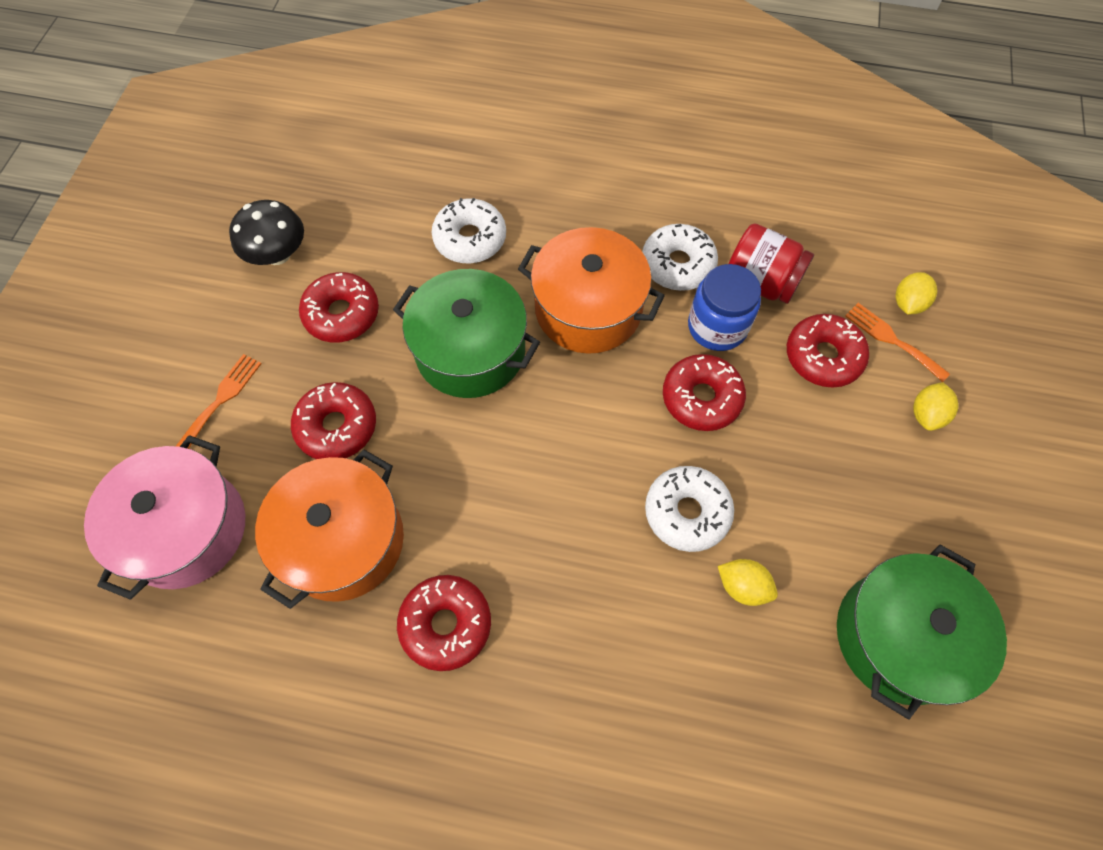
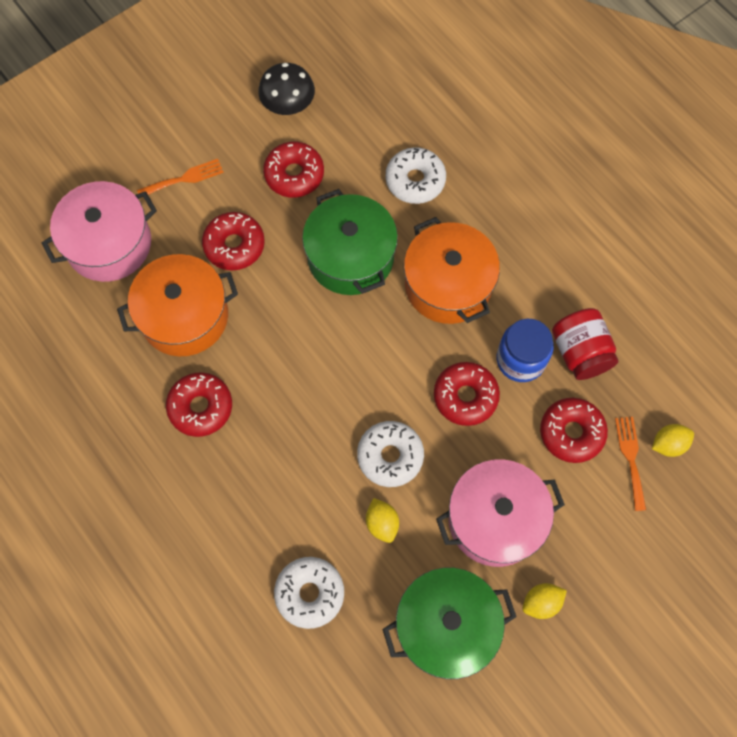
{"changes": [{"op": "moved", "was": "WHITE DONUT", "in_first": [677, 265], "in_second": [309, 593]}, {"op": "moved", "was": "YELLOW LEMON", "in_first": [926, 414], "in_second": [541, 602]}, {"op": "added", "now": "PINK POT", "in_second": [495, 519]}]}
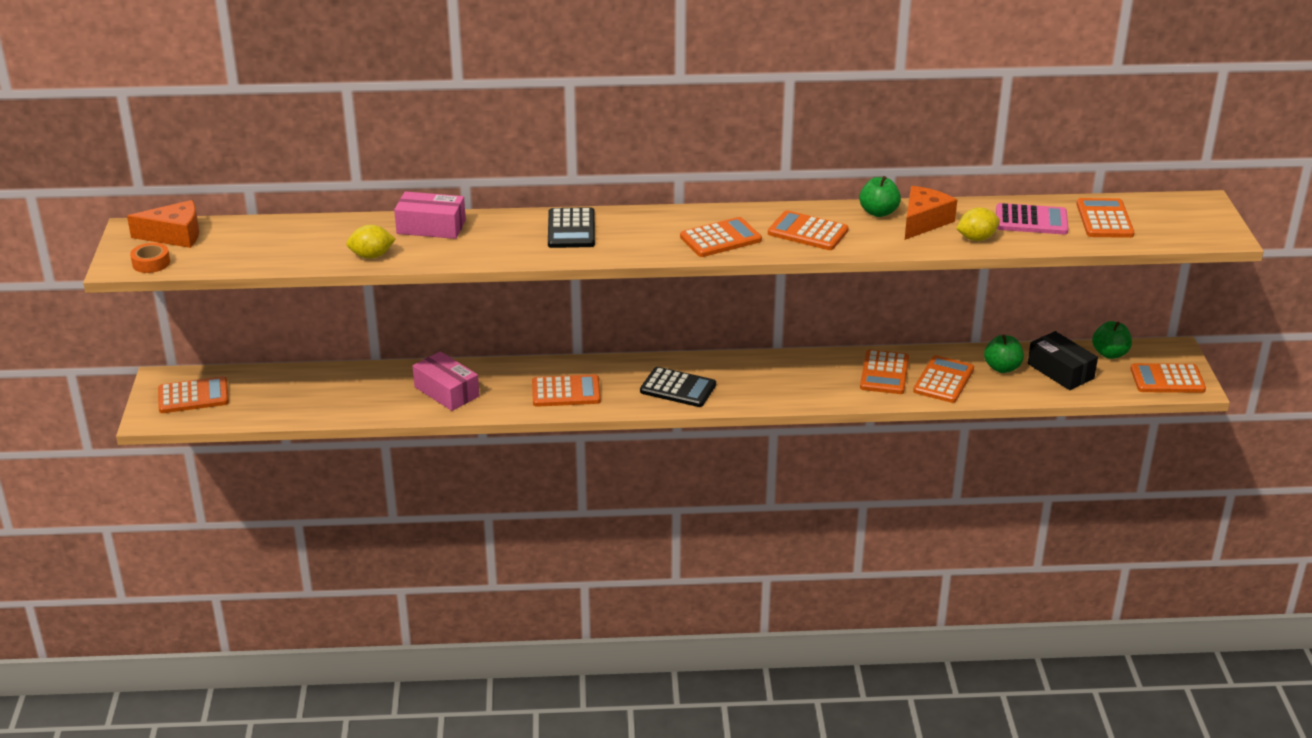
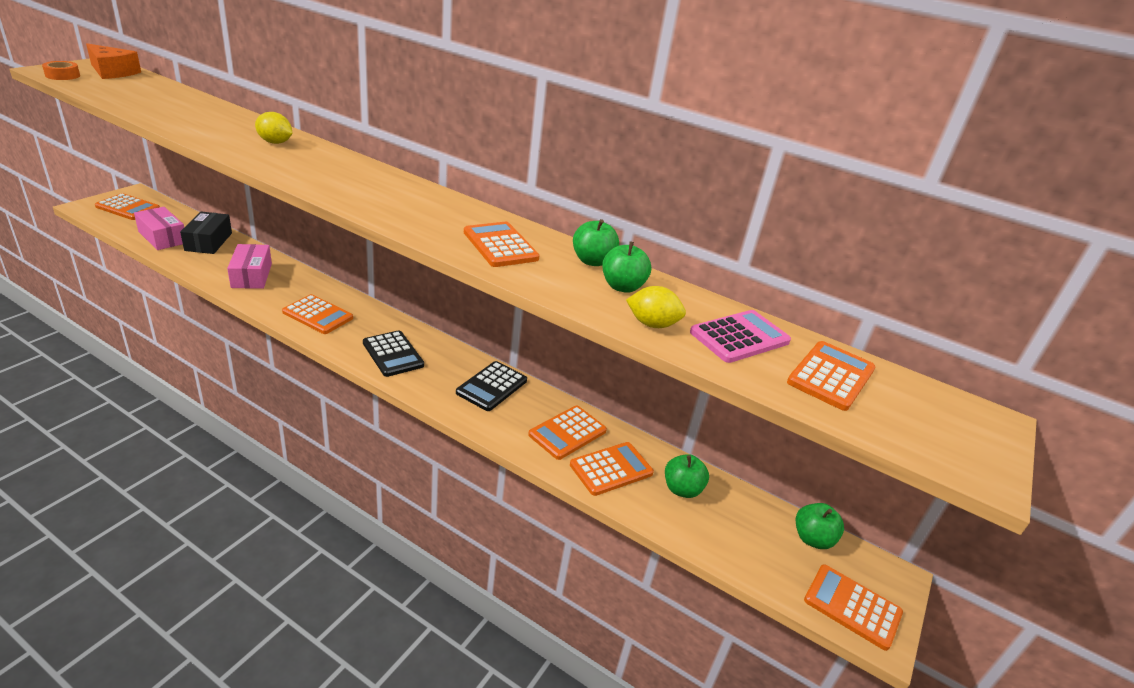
{"changes": [{"op": "moved", "was": "YELLOW LEMON", "in_first": [371, 256], "in_second": [275, 142]}, {"op": "moved", "was": "PINK BOX", "in_first": [431, 227], "in_second": [163, 237]}, {"op": "moved", "was": "BLACK CALCULATOR", "in_first": [571, 229], "in_second": [491, 386]}, {"op": "removed", "was": "ORANGE CALCULATOR", "in_first": [720, 239]}, {"op": "replaced", "was": "ORANGE CHEESE", "now": "GREEN APPLE", "in_first": [924, 222], "in_second": [622, 287]}, {"op": "turned", "was": "PINK CALCULATOR", "in_first": [1031, 220], "in_second": [739, 337], "clockwise": -75}, {"op": "moved", "was": "BLACK BOX", "in_first": [1060, 371], "in_second": [208, 242]}]}
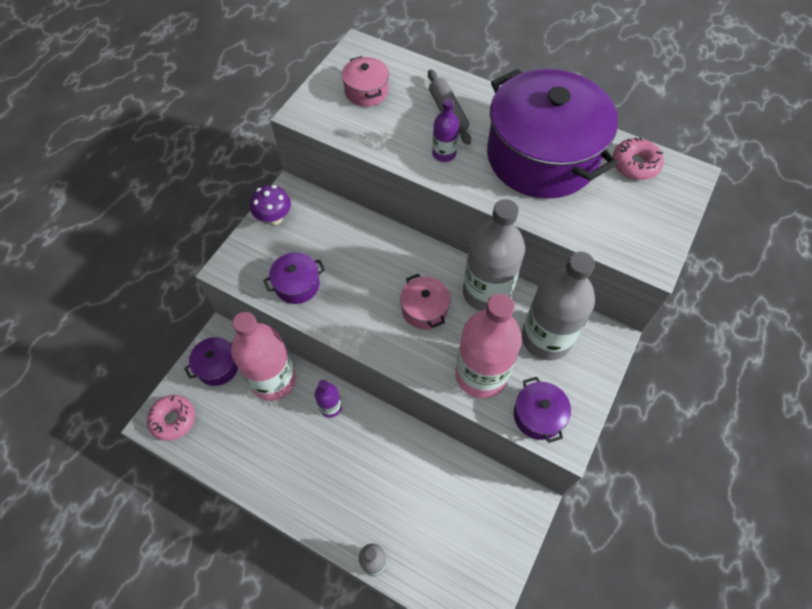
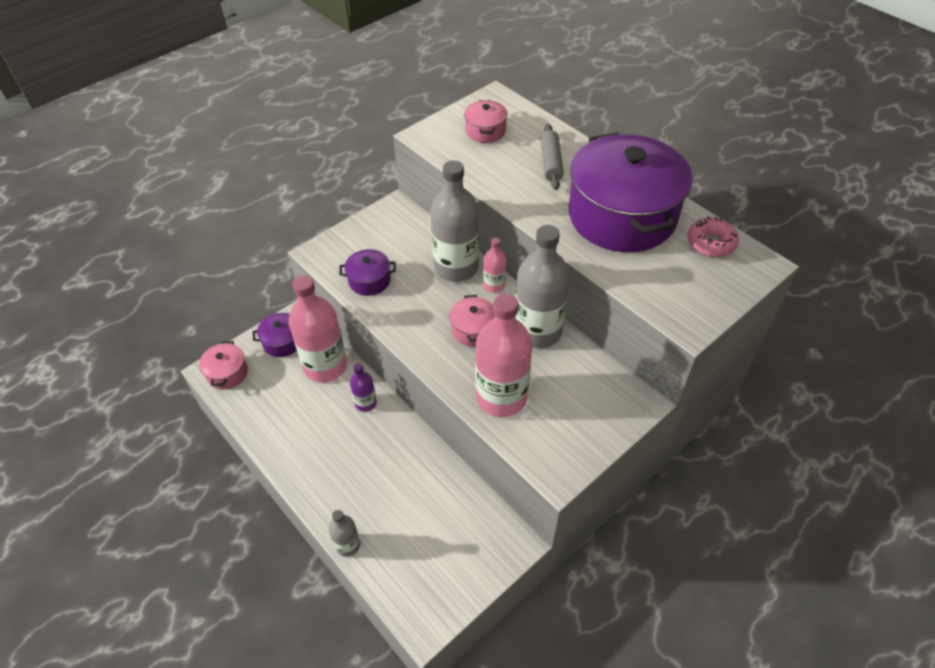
{"changes": [{"op": "replaced", "was": "PINK DONUT", "now": "PINK POT", "in_first": [173, 419], "in_second": [227, 373]}, {"op": "removed", "was": "PURPLE MUSHROOM", "in_first": [274, 218]}, {"op": "removed", "was": "PURPLE BOTTLE", "in_first": [444, 154]}, {"op": "removed", "was": "PURPLE POT", "in_first": [538, 415]}, {"op": "moved", "was": "GREY BOTTLE", "in_first": [546, 338], "in_second": [456, 267]}, {"op": "added", "now": "PINK BOTTLE", "in_second": [494, 285]}]}
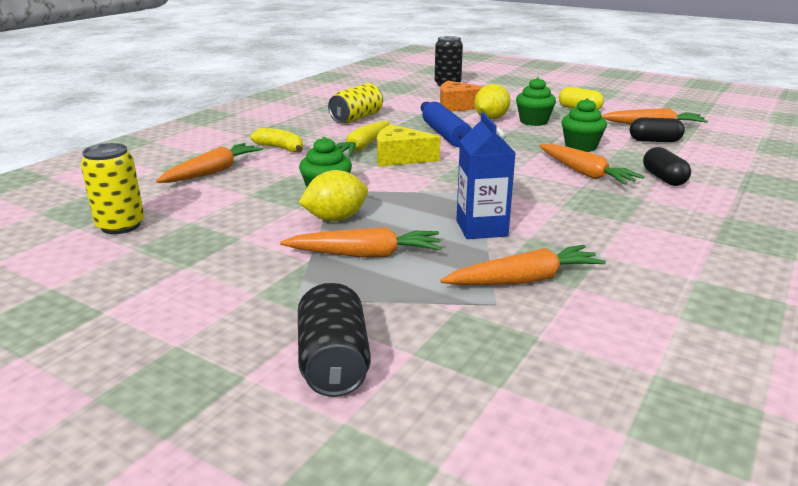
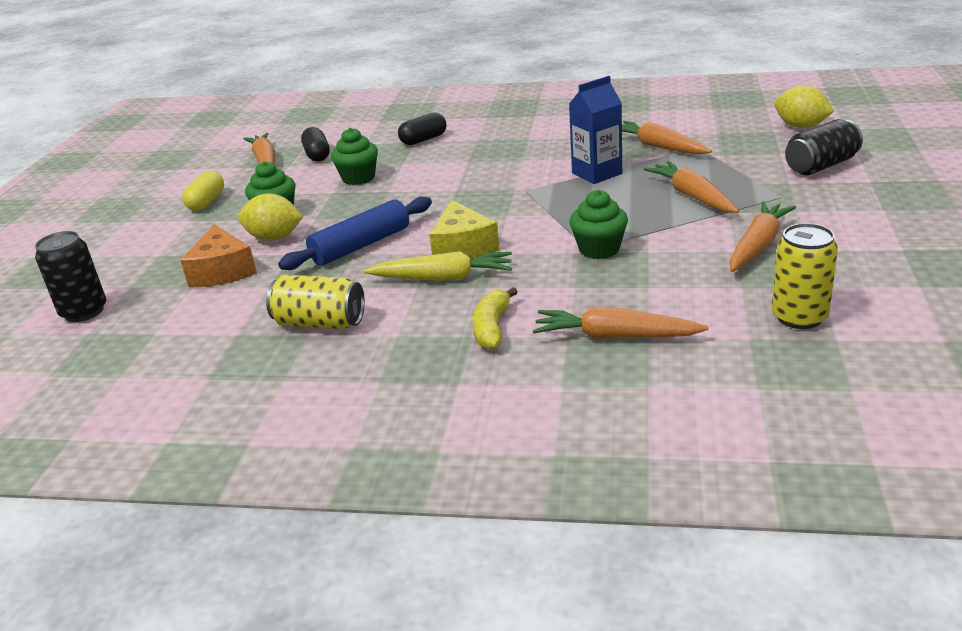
{"changes": [{"op": "moved", "was": "YELLOW LEMON", "in_first": [335, 218], "in_second": [801, 126]}, {"op": "moved", "was": "ORANGE CARROT", "in_first": [585, 173], "in_second": [758, 246]}]}
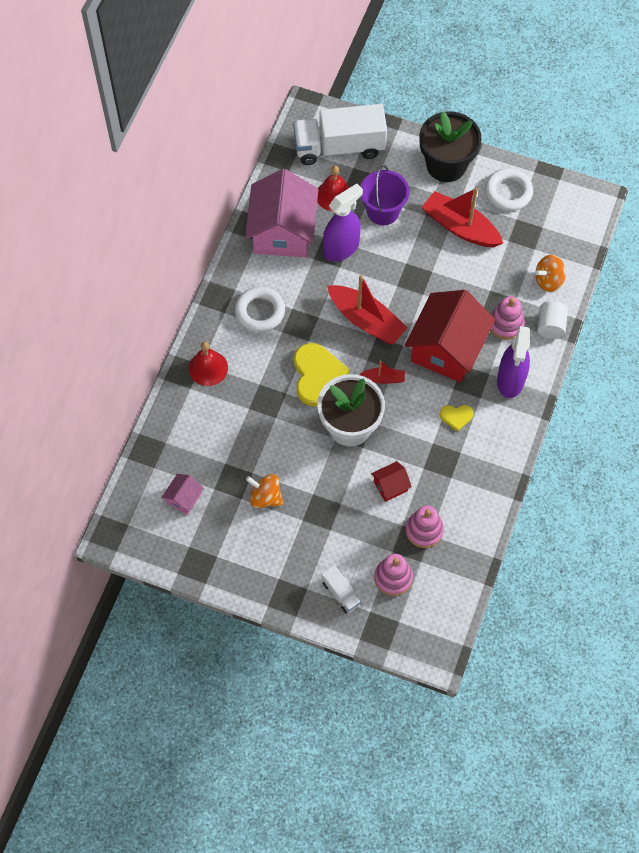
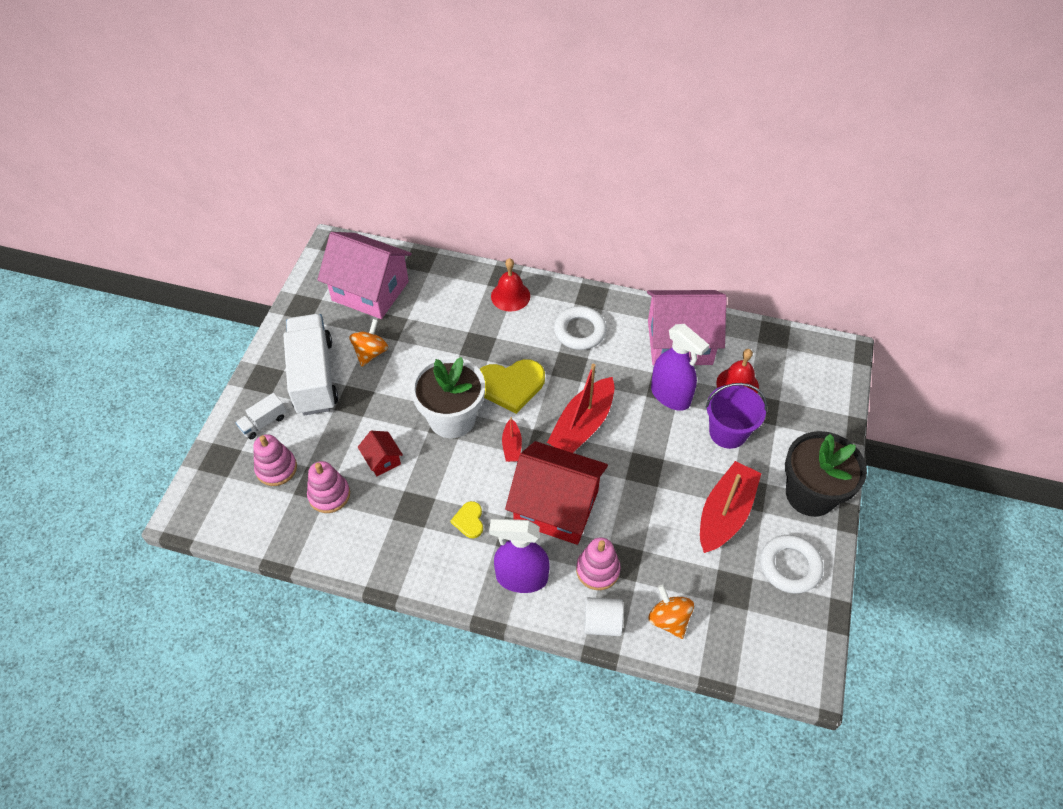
{"changes": [{"op": "resized", "was": "PINK HOUSE", "in_first": [184, 498], "in_second": [370, 291], "ratio": 2.31}, {"op": "moved", "was": "WHITE TRUCK", "in_first": [339, 147], "in_second": [314, 376]}]}
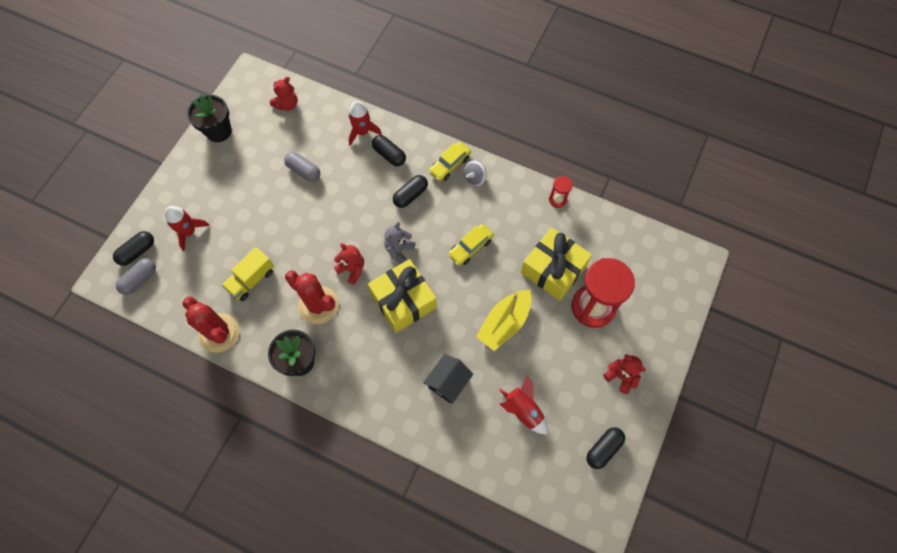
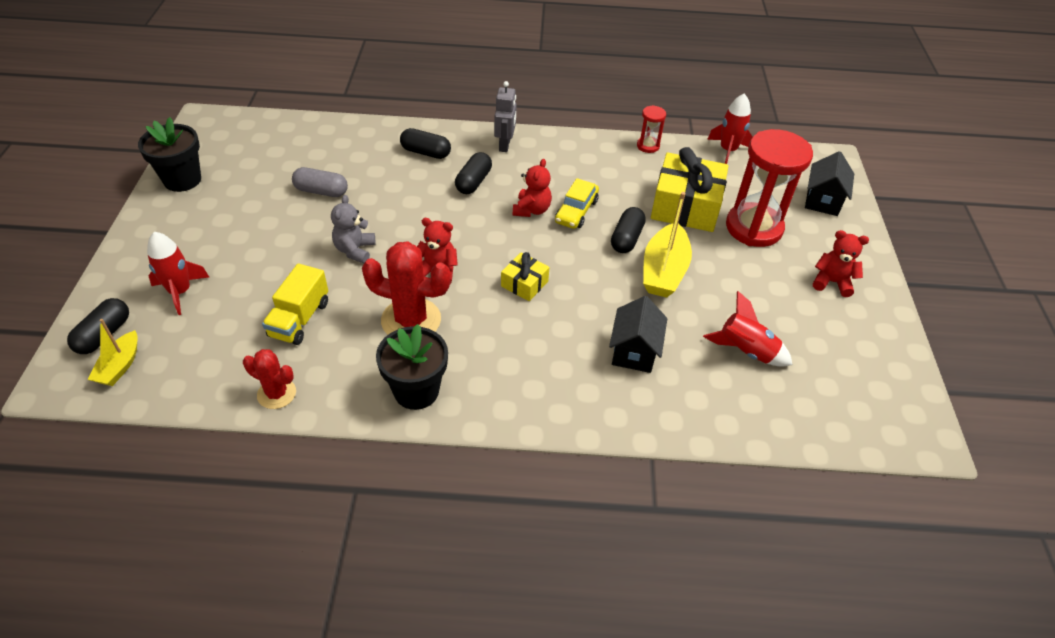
{"changes": [{"op": "replaced", "was": "GREY CAPSULE", "now": "YELLOW BOAT", "in_first": [140, 279], "in_second": [120, 366]}, {"op": "resized", "was": "RED CACTUS", "in_first": [219, 333], "in_second": [276, 393], "ratio": 0.59}, {"op": "moved", "was": "RED TEDDY BEAR", "in_first": [287, 105], "in_second": [531, 210]}, {"op": "moved", "was": "RED ROCKET", "in_first": [362, 132], "in_second": [728, 150]}, {"op": "resized", "was": "YELLOW GIFT", "in_first": [403, 300], "in_second": [524, 284], "ratio": 0.5}, {"op": "moved", "was": "GREY TEDDY BEAR", "in_first": [399, 249], "in_second": [355, 250]}, {"op": "replaced", "was": "YELLOW CAR", "now": "GREY ROBOT", "in_first": [449, 165], "in_second": [505, 145]}, {"op": "removed", "was": "GREY SPINNING TOP", "in_first": [474, 178]}, {"op": "moved", "was": "BLACK CAPSULE", "in_first": [603, 449], "in_second": [626, 239]}, {"op": "added", "now": "BLACK HOUSE", "in_second": [822, 201]}]}
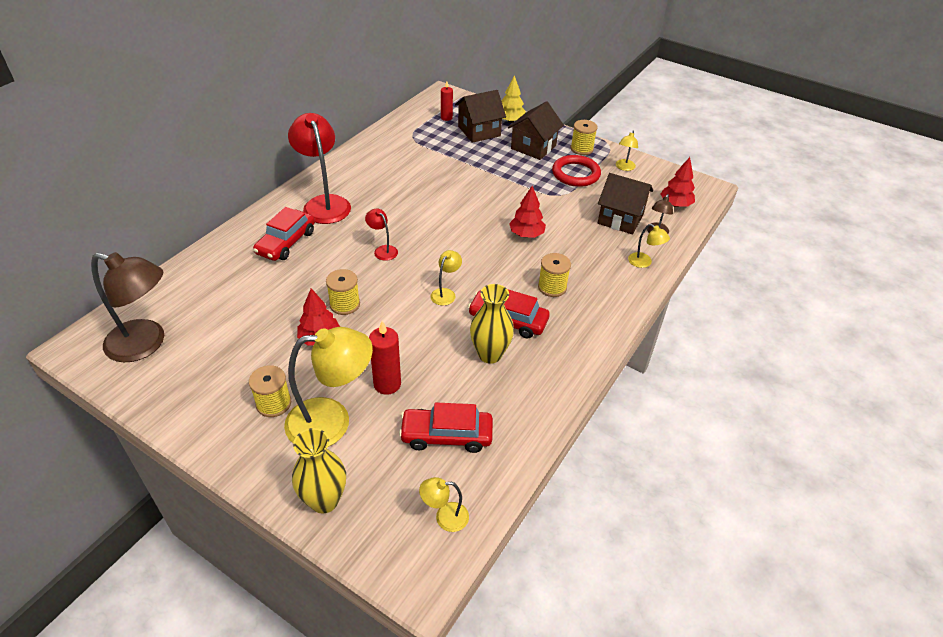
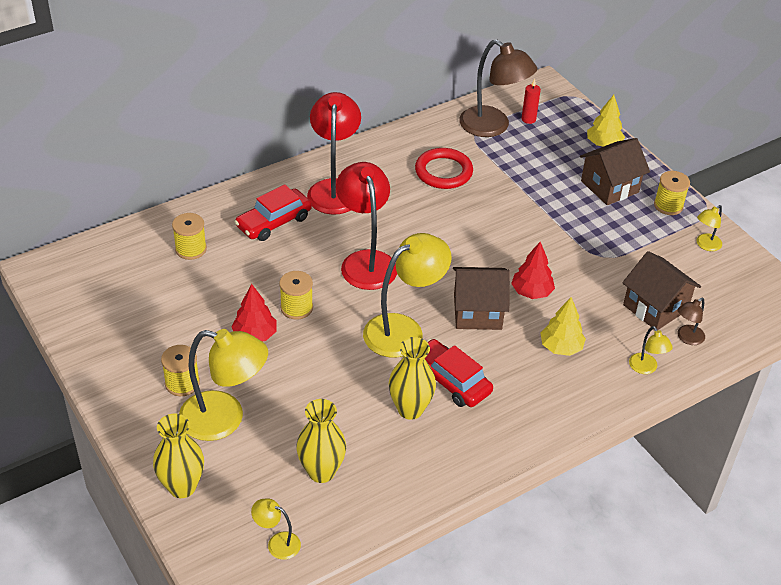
{"changes": [{"op": "moved", "was": "BROWN LAMP", "in_first": [146, 344], "in_second": [493, 127]}, {"op": "resized", "was": "RED LAMP", "in_first": [383, 250], "in_second": [366, 261], "ratio": 2.13}, {"op": "removed", "was": "RED CANDLE", "in_first": [387, 384]}, {"op": "replaced", "was": "RED CAR", "now": "YELLOW VASE", "in_first": [446, 435], "in_second": [321, 471]}, {"op": "resized", "was": "YELLOW LAMP", "in_first": [445, 293], "in_second": [403, 330], "ratio": 2.13}, {"op": "moved", "was": "BROWN HOUSE", "in_first": [479, 131], "in_second": [477, 312]}, {"op": "moved", "was": "YELLOW SPOOL", "in_first": [552, 287], "in_second": [191, 249]}, {"op": "moved", "was": "RED RING", "in_first": [575, 174], "in_second": [443, 172]}, {"op": "removed", "was": "RED TREE", "in_first": [675, 204]}, {"op": "added", "now": "YELLOW TREE", "in_second": [561, 347]}]}
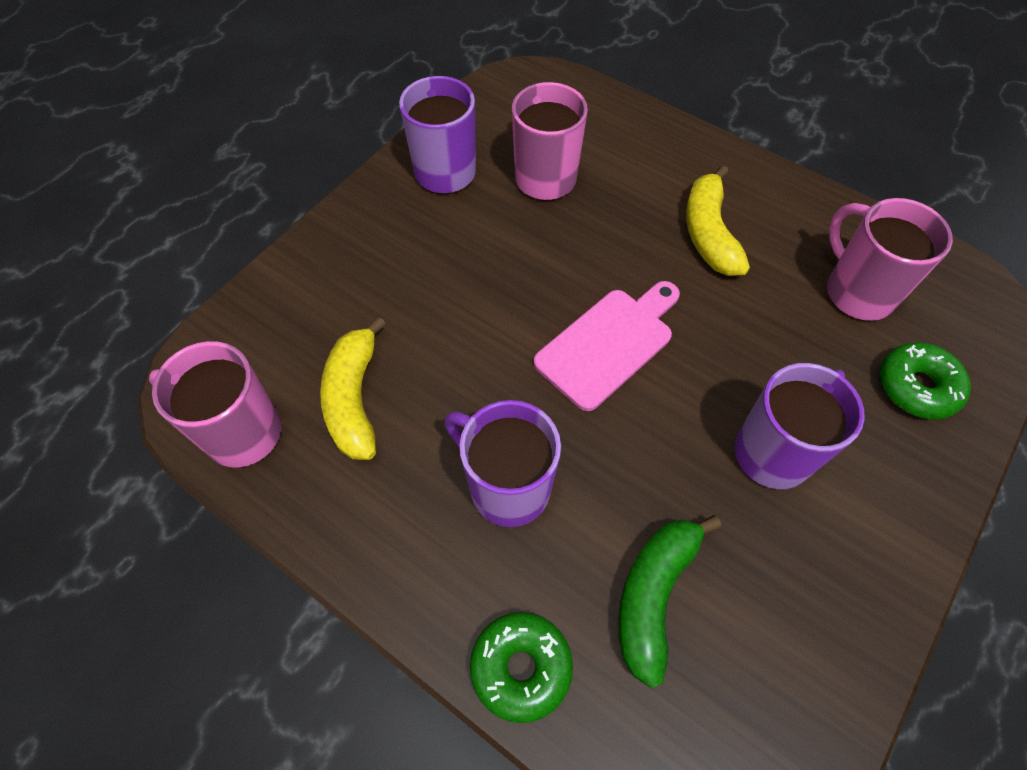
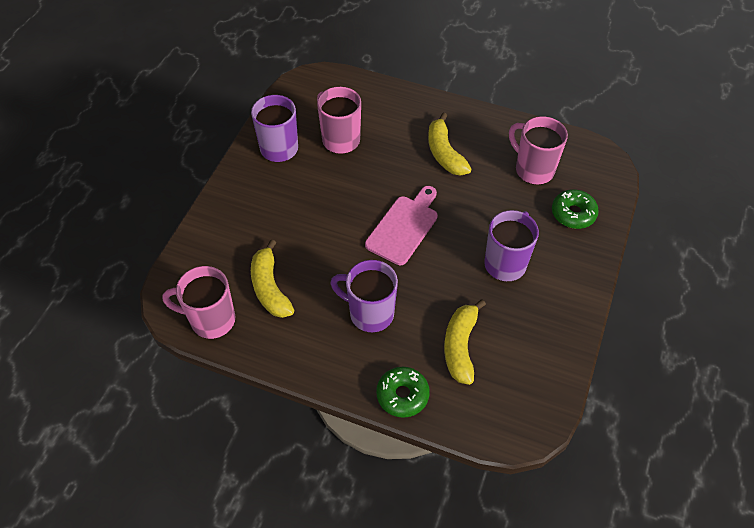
{"changes": [{"op": "recoloured", "was": "GREEN BANANA", "now": "YELLOW BANANA", "in_first": [654, 595], "in_second": [460, 346]}]}
